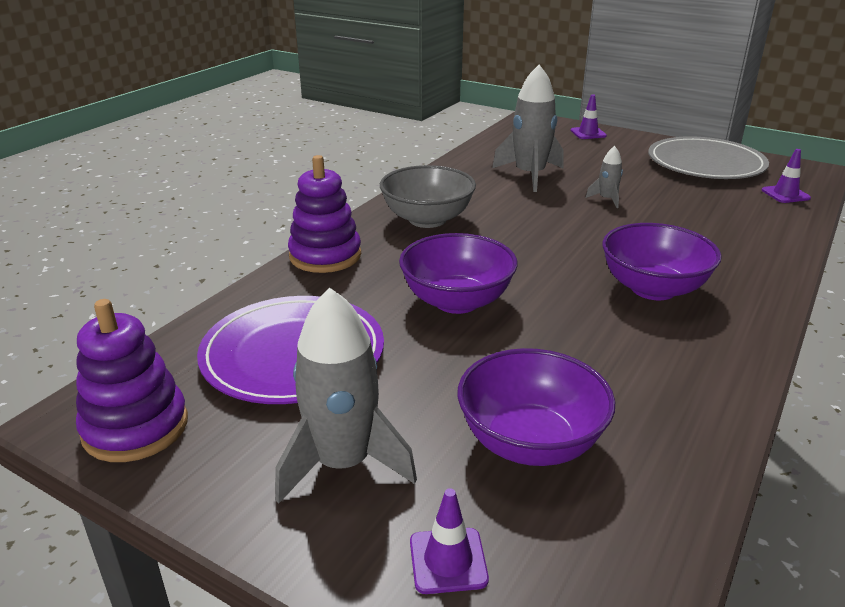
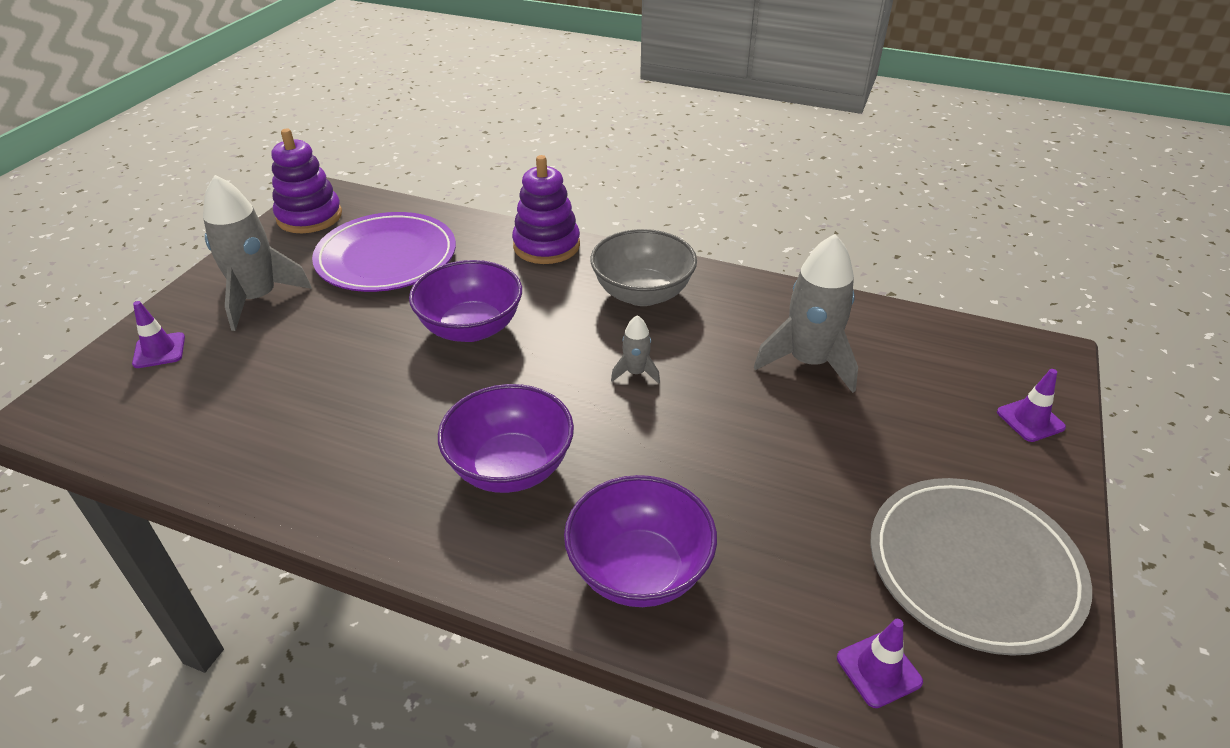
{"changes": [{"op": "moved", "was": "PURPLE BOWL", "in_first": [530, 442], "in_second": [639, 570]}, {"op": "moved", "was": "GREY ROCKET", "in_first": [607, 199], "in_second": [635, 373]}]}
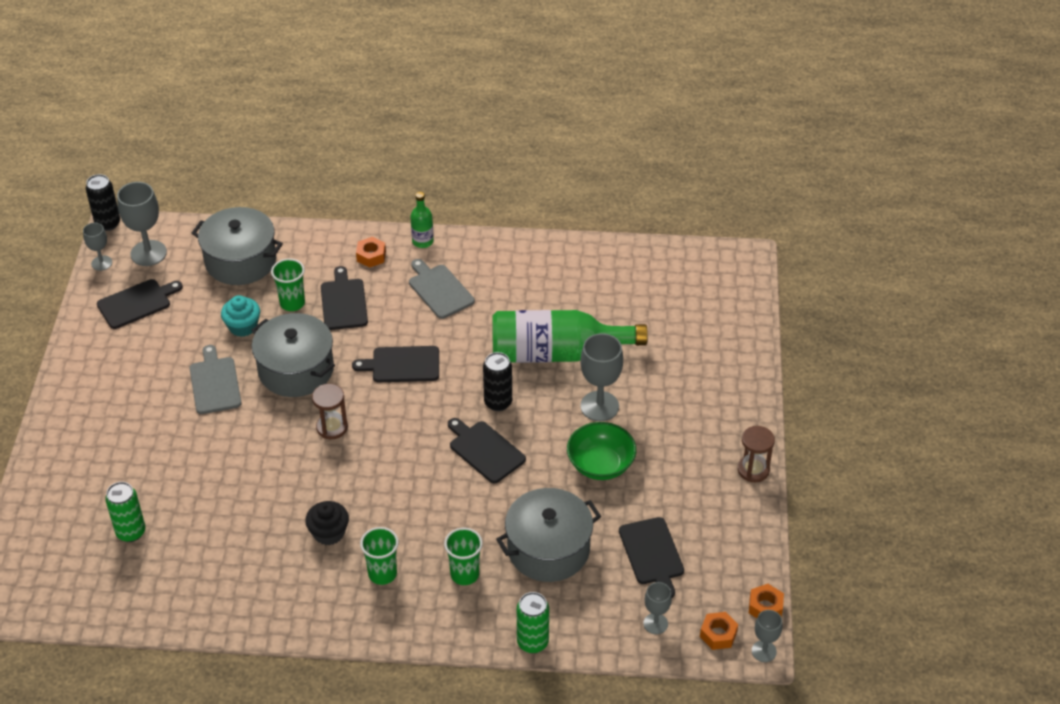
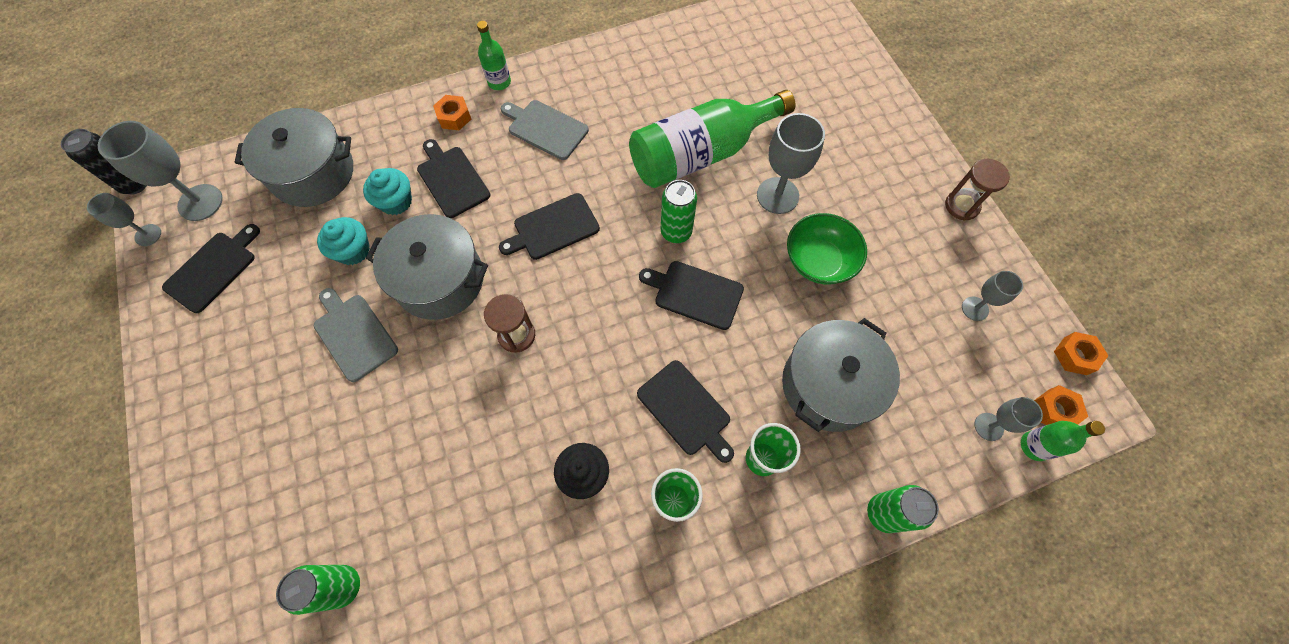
{"changes": [{"op": "replaced", "was": "GREEN CUP", "now": "TURQUOISE CUPCAKE", "in_first": [292, 303], "in_second": [396, 202]}, {"op": "recoloured", "was": "BLACK CAN", "now": "GREEN CAN", "in_first": [498, 402], "in_second": [676, 232]}, {"op": "moved", "was": "BLACK CUTTING BOARD", "in_first": [652, 554], "in_second": [686, 410]}, {"op": "moved", "was": "GREY GOBLET", "in_first": [764, 651], "in_second": [975, 308]}, {"op": "added", "now": "GREEN BOTTLE", "in_second": [1034, 446]}]}
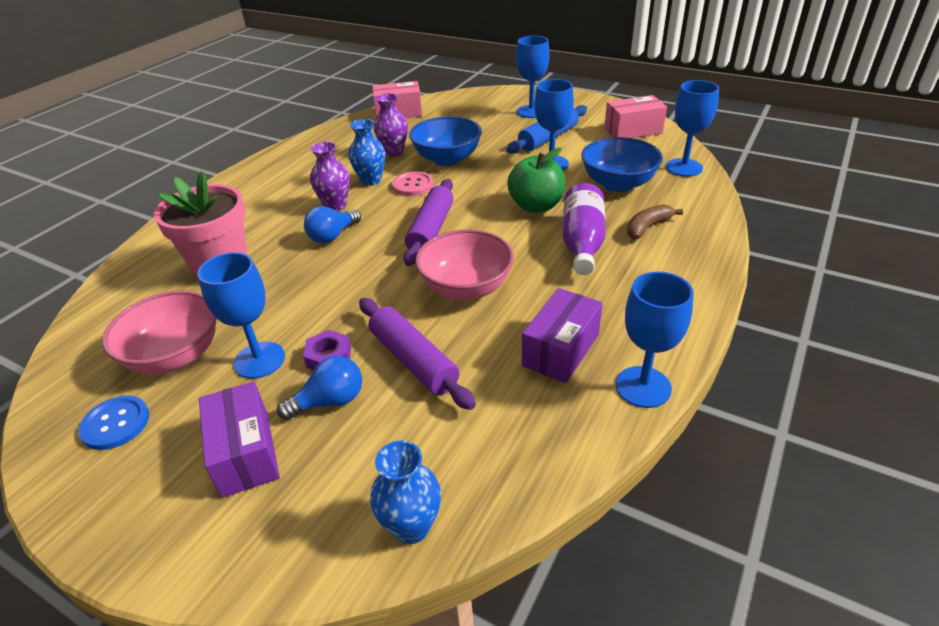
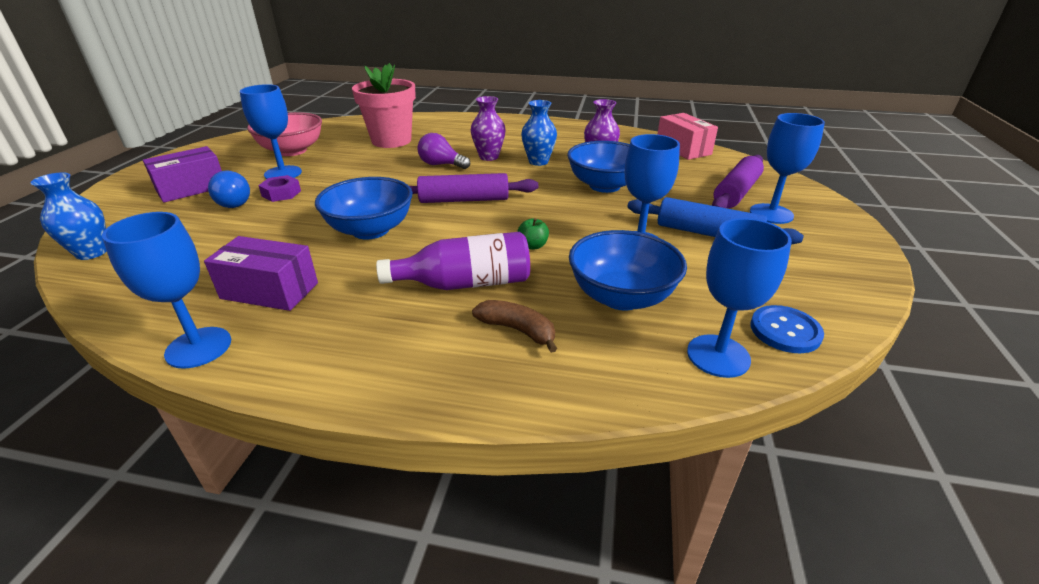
{"changes": [{"op": "moved", "was": "BLUE BUTTON", "in_first": [115, 424], "in_second": [785, 331]}, {"op": "recoloured", "was": "BLUE LIGHT BULB", "now": "PURPLE LIGHT BULB", "in_first": [333, 236], "in_second": [441, 165]}, {"op": "moved", "was": "PURPLE ROLLING PIN", "in_first": [413, 360], "in_second": [736, 192]}, {"op": "removed", "was": "PINK BUTTON", "in_first": [413, 185]}, {"op": "recoloured", "was": "PINK BOWL", "now": "BLUE BOWL", "in_first": [466, 288], "in_second": [370, 230]}, {"op": "resized", "was": "GREEN APPLE", "in_first": [536, 206], "in_second": [533, 246], "ratio": 0.47}, {"op": "removed", "was": "PINK BOX", "in_first": [633, 130]}]}
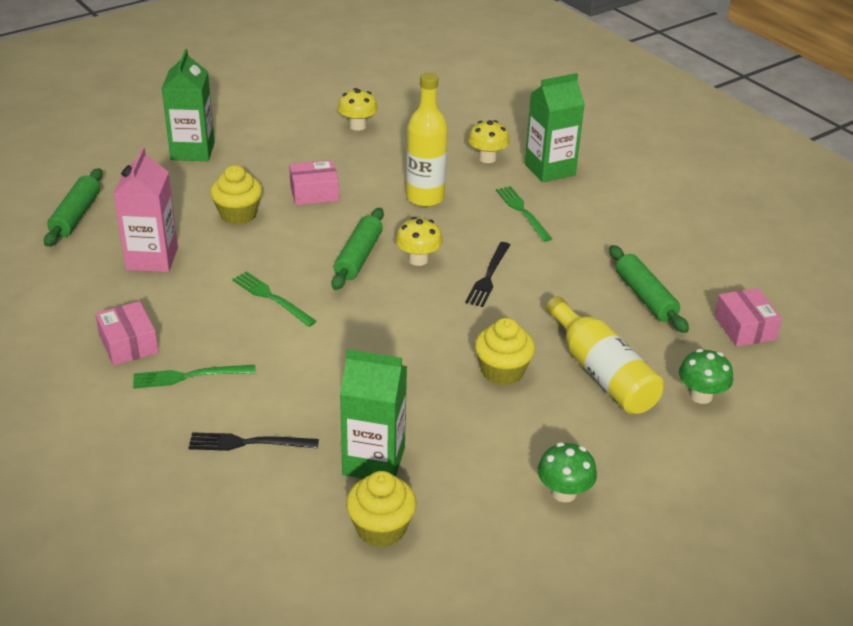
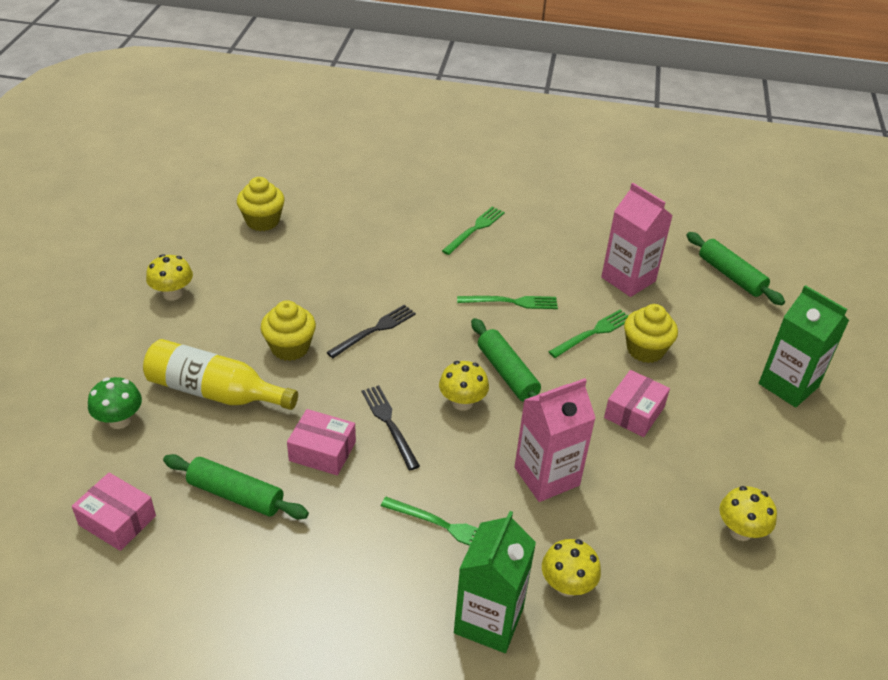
{"changes": [{"op": "moved", "was": "PINK BOX", "in_first": [128, 344], "in_second": [322, 451]}, {"op": "moved", "was": "BLACK FORK", "in_first": [248, 443], "in_second": [374, 330]}, {"op": "removed", "was": "GREEN CARTON", "in_first": [373, 461]}, {"op": "replaced", "was": "YELLOW BOTTLE", "now": "PINK CARTON", "in_first": [425, 198], "in_second": [546, 476]}, {"op": "recoloured", "was": "GREEN MUSHROOM", "now": "YELLOW MUSHROOM", "in_first": [564, 492], "in_second": [173, 294]}, {"op": "added", "now": "GREEN FORK", "in_second": [593, 333]}]}
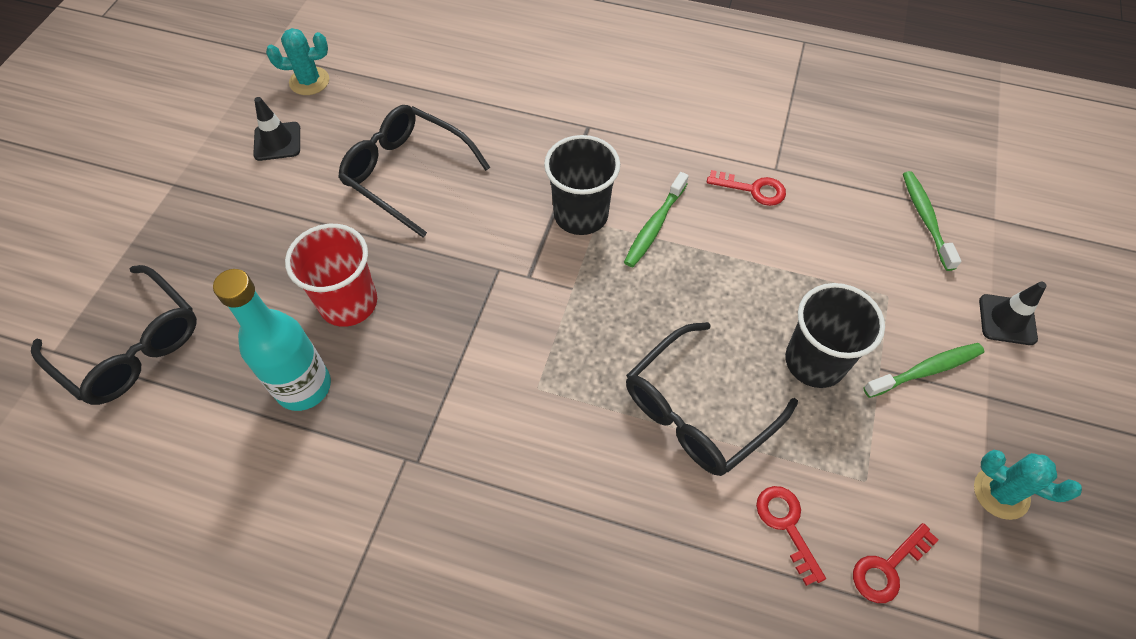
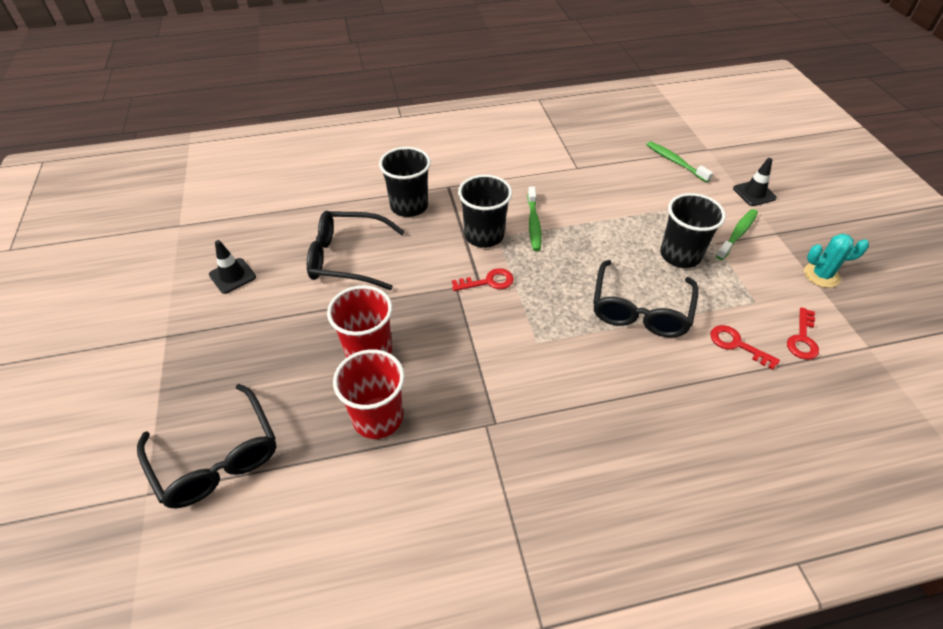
{"changes": [{"op": "turned", "was": "BLACK GLASSES", "in_first": [131, 347], "in_second": [217, 458], "clockwise": 45}, {"op": "replaced", "was": "TURQUOISE BOTTLE", "now": "RED CUP", "in_first": [303, 386], "in_second": [378, 417]}, {"op": "removed", "was": "TURQUOISE CACTUS", "in_first": [309, 81]}, {"op": "moved", "was": "RED KEY", "in_first": [753, 189], "in_second": [488, 282]}, {"op": "added", "now": "BLACK CUP", "in_second": [409, 206]}]}
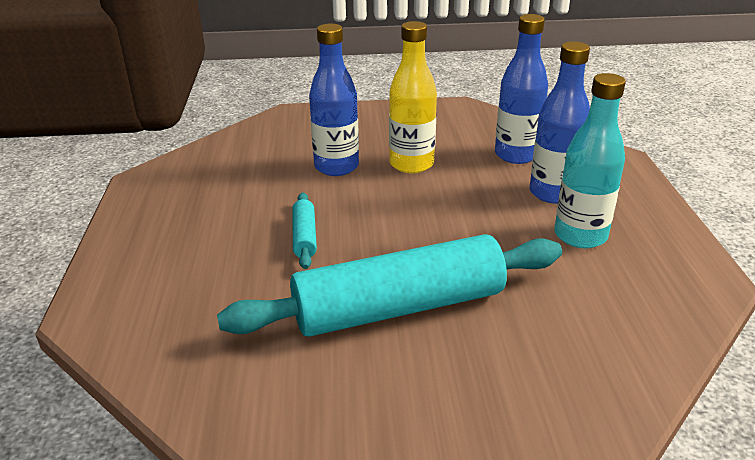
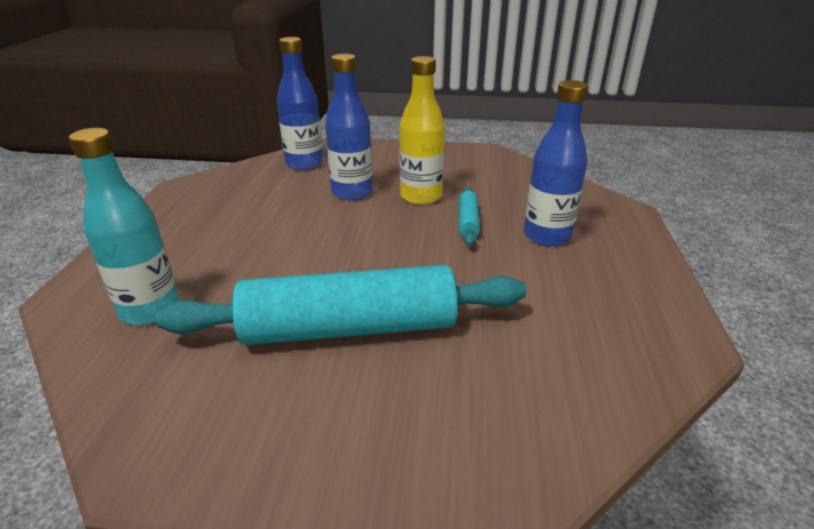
{"changes": [{"op": "moved", "was": "TURQUOISE ROLLING PIN", "in_first": [304, 237], "in_second": [468, 222]}, {"op": "moved", "was": "BLUE BOTTLE", "in_first": [516, 155], "in_second": [304, 164]}, {"op": "moved", "was": "TURQUOISE BOTTLE", "in_first": [580, 236], "in_second": [150, 309]}]}
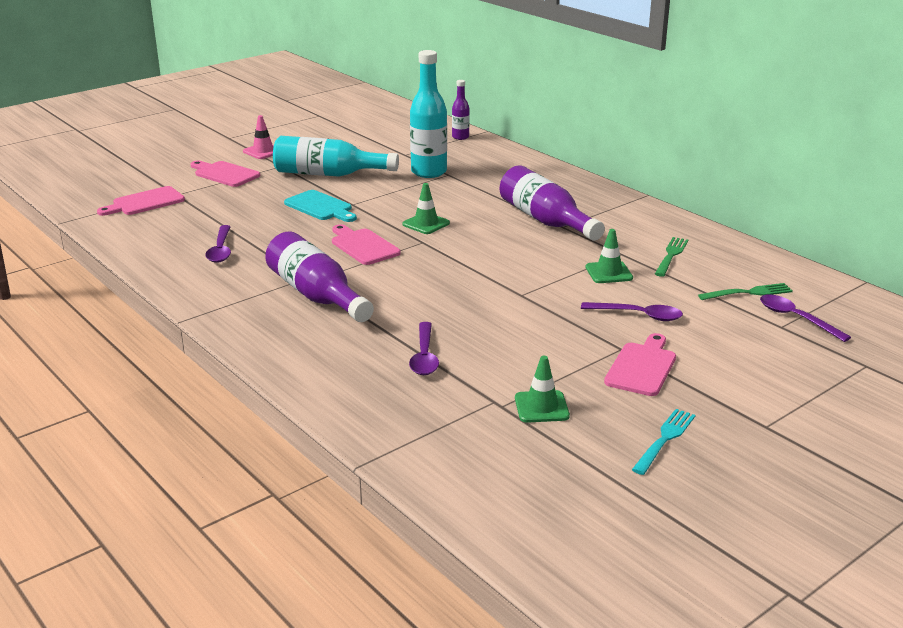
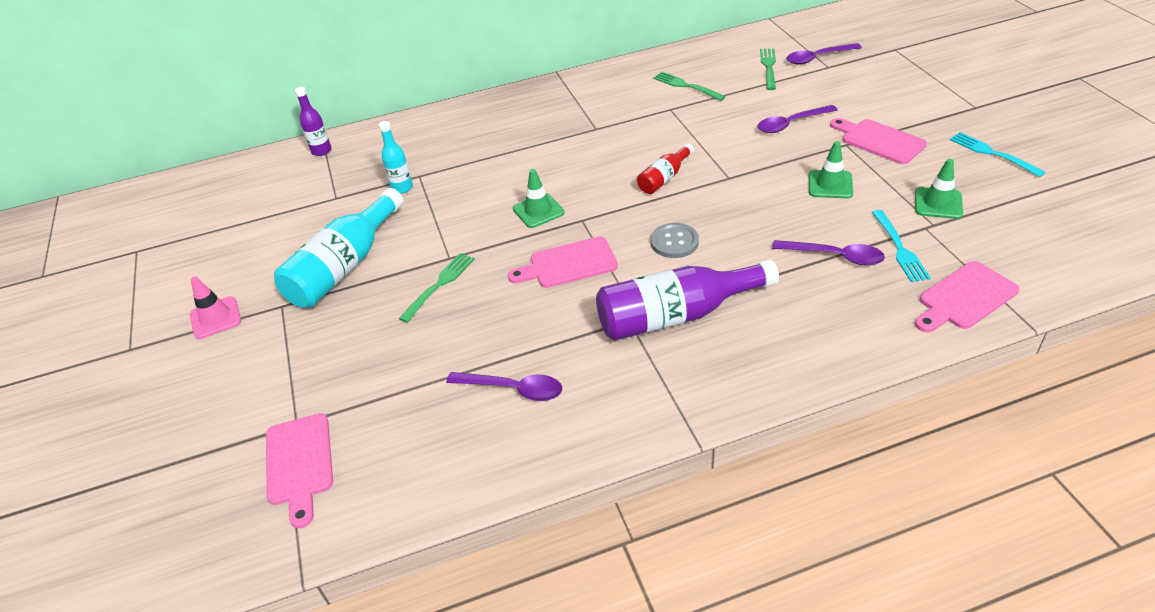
{"changes": [{"op": "moved", "was": "PINK CUTTING BOARD", "in_first": [225, 174], "in_second": [965, 298]}, {"op": "replaced", "was": "TURQUOISE CUTTING BOARD", "now": "GREEN FORK", "in_first": [320, 207], "in_second": [439, 285]}, {"op": "resized", "was": "TURQUOISE BOTTLE", "in_first": [429, 172], "in_second": [402, 188], "ratio": 0.52}, {"op": "removed", "was": "PURPLE BOTTLE", "in_first": [546, 220]}, {"op": "turned", "was": "PURPLE SPOON", "in_first": [639, 315], "in_second": [790, 124], "clockwise": -150}, {"op": "moved", "was": "GREEN TRAFFIC CONE", "in_first": [608, 273], "in_second": [830, 184]}, {"op": "added", "now": "RED BOTTLE", "in_second": [664, 178]}, {"op": "added", "now": "GREY BUTTON", "in_second": [674, 242]}, {"op": "added", "now": "TURQUOISE FORK", "in_second": [899, 248]}]}
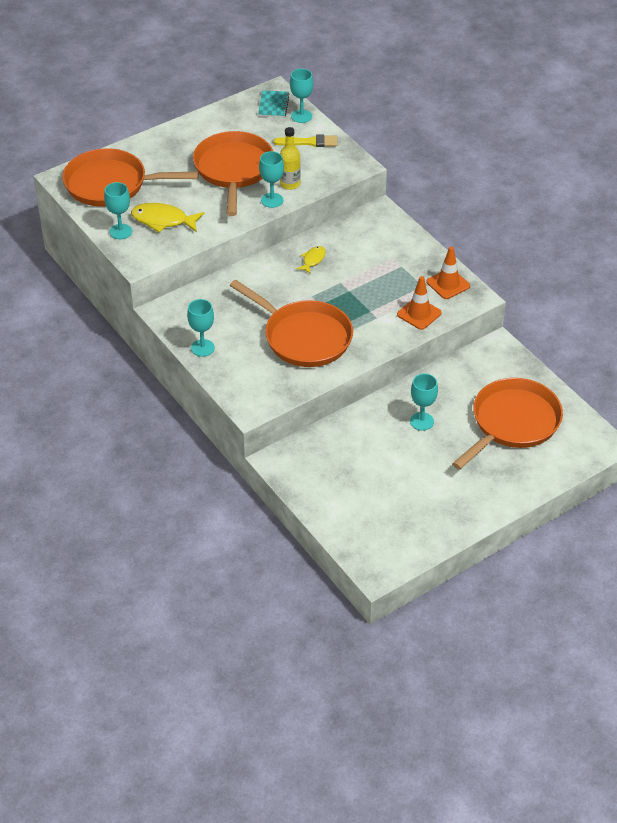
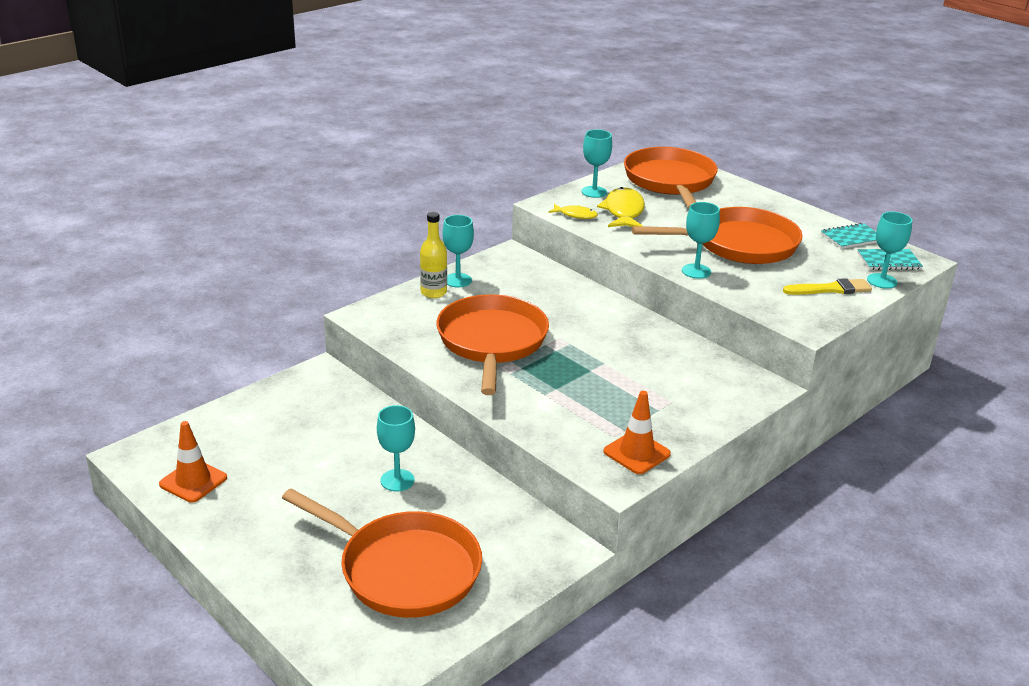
{"changes": [{"op": "turned", "was": "ORANGE PAN", "in_first": [303, 337], "in_second": [492, 342], "clockwise": 150}, {"op": "turned", "was": "YELLOW BRUSH", "in_first": [309, 142], "in_second": [830, 289], "clockwise": -90}, {"op": "moved", "was": "YELLOW BOTTLE", "in_first": [290, 184], "in_second": [433, 292]}, {"op": "moved", "was": "YELLOW FISH", "in_first": [313, 260], "in_second": [575, 215]}, {"op": "moved", "was": "ORANGE TRAFFIC CONE", "in_first": [419, 314], "in_second": [193, 481]}, {"op": "added", "now": "TURQUOISE NOTEBOOK", "in_second": [852, 238]}]}
